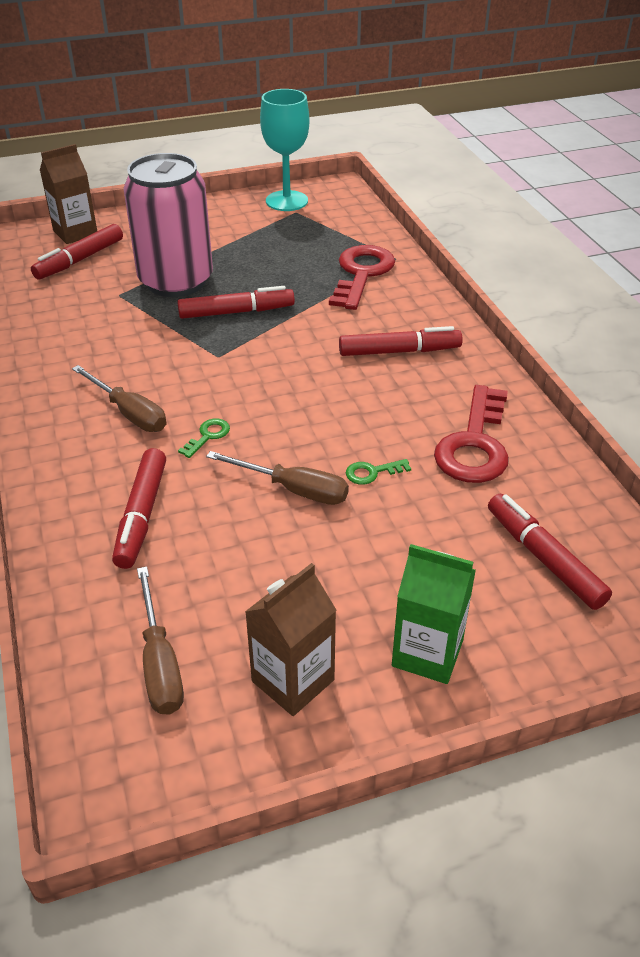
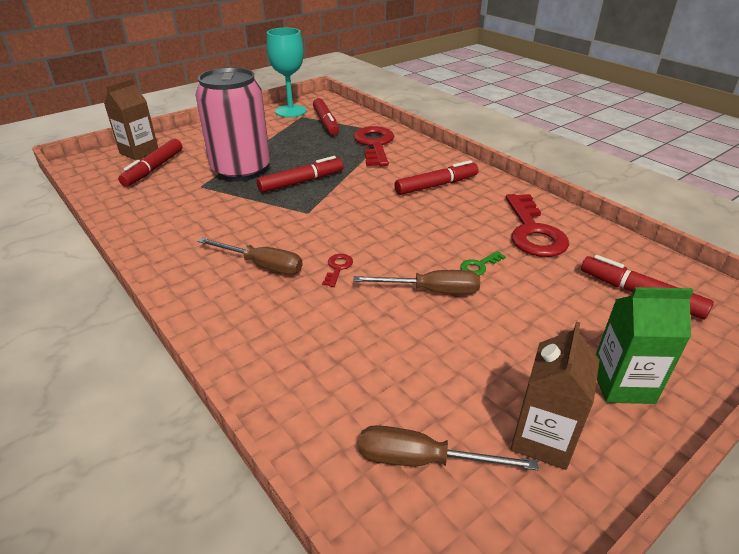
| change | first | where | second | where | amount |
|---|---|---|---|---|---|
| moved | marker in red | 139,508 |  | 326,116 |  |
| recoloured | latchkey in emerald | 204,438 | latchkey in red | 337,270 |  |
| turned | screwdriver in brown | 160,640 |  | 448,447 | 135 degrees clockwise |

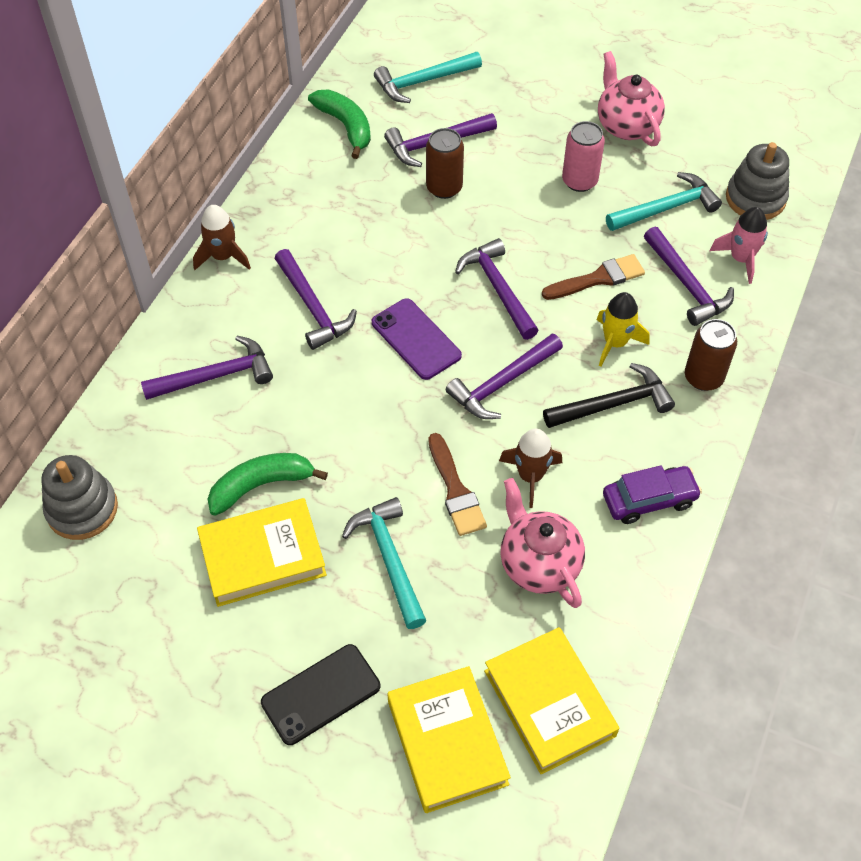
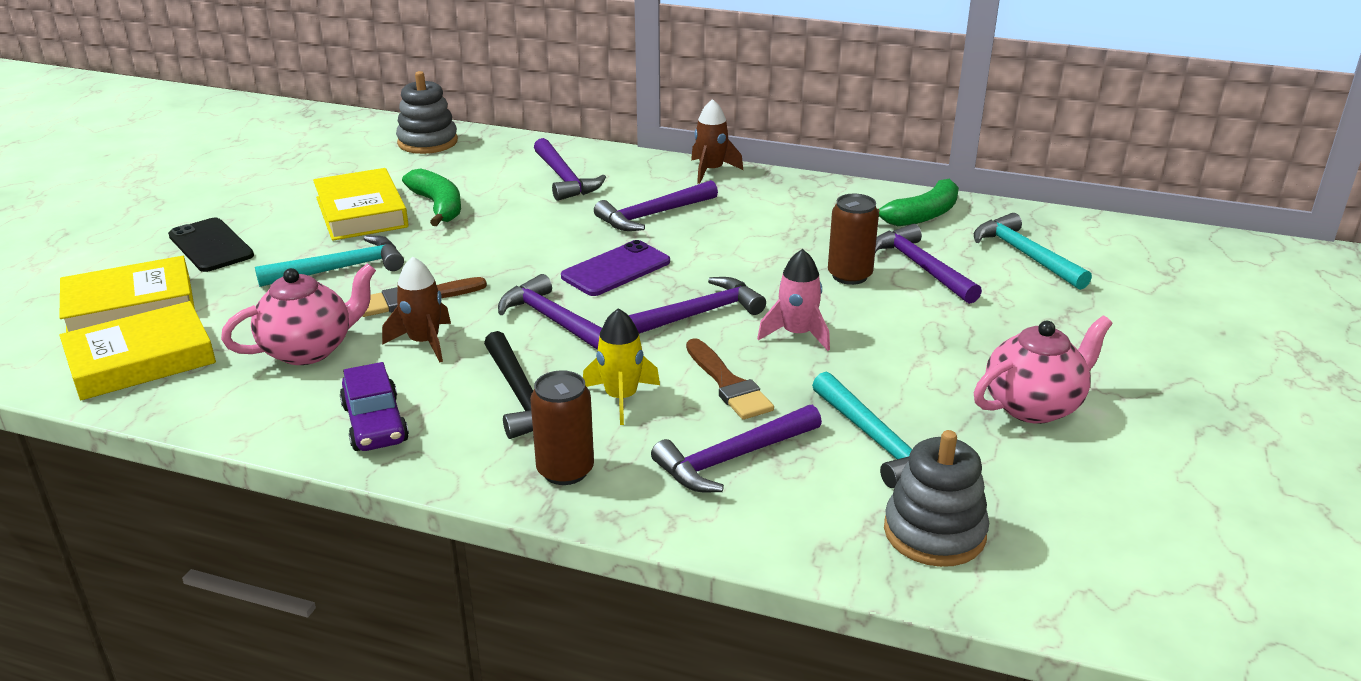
| change | first | where | second | where | amount |
|---|---|---|---|---|---|
| moved | rocket in rose-pink | 739,245 |  | 793,300 |  |
| removed | tin in rose-pink | 583,156 |  |  |  |

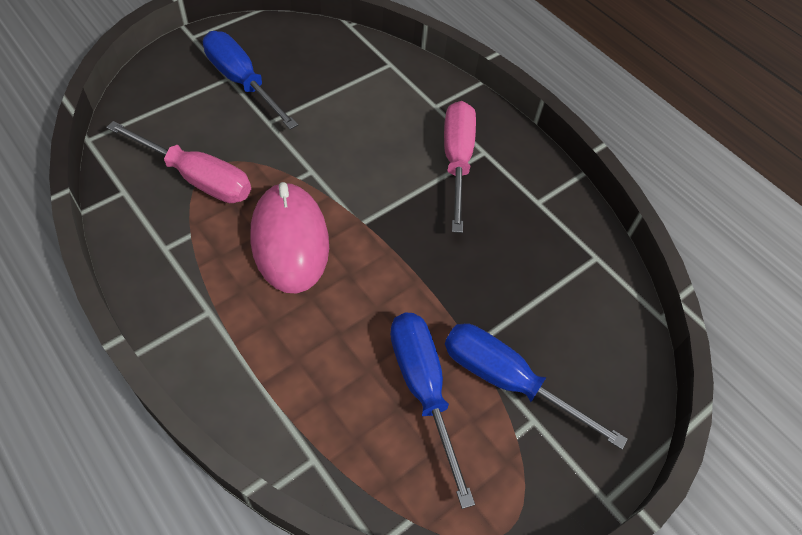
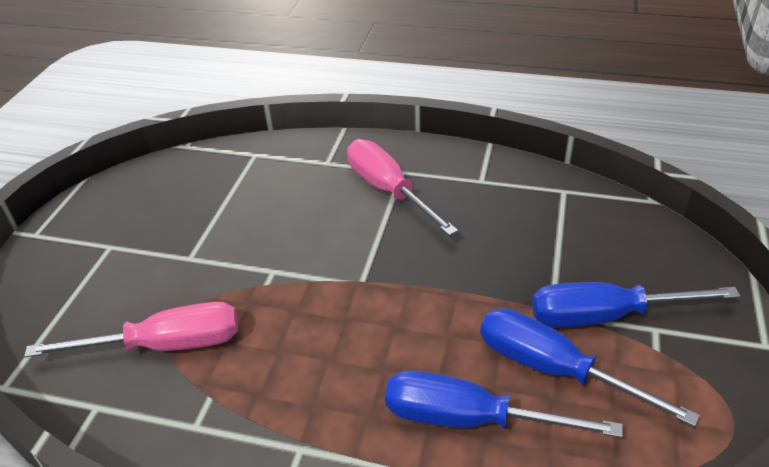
| change | first | where | second | where | amount |
|---|---|---|---|---|---|
| moved | screwdriver in cobalt | 250,80 |  | 504,404 |  |
| removed | computer mouse in rose-pink | 290,237 |  |  |  |

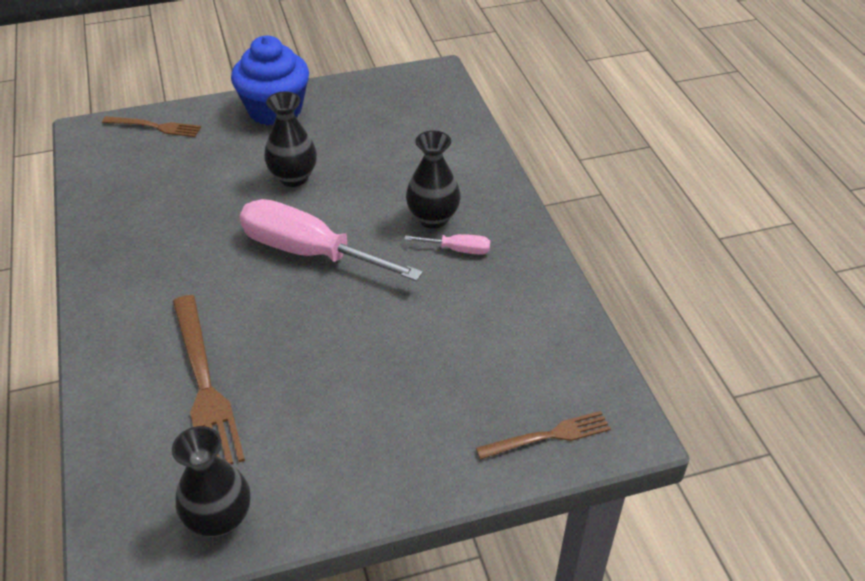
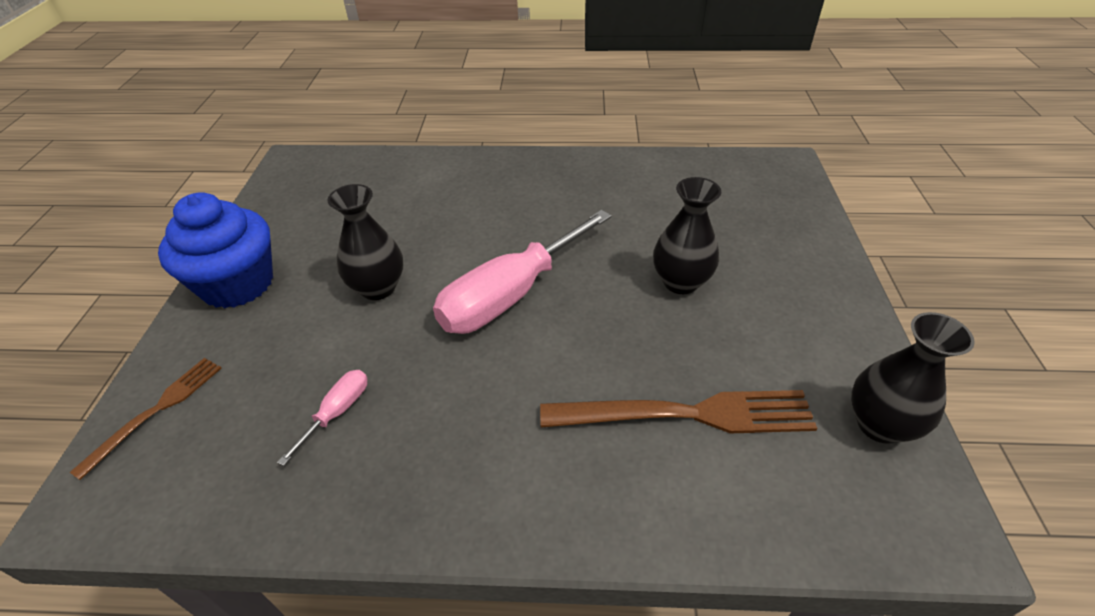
| change | first | where | second | where | amount |
|---|---|---|---|---|---|
| moved | screwdriver in rose-pink | 447,244 |  | 322,418 |  |
| moved | tall vase in jet-black | 433,180 |  | 687,235 |  |
| removed | dinner fork in brown | 543,435 |  |  |  |

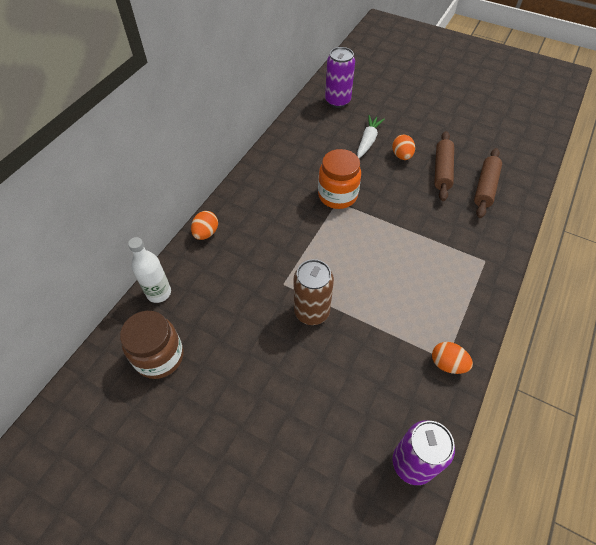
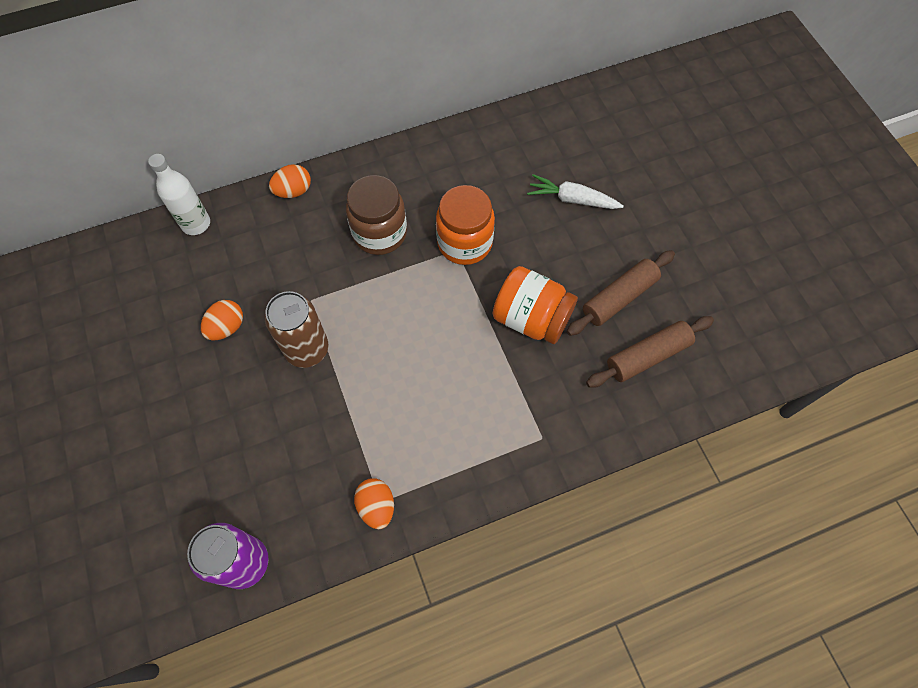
| change | first | where | second | where | amount |
|---|---|---|---|---|---|
| moved | toy egg in orange | 403,147 |  | 222,320 |  |
| moved | preserve jar in brown | 152,345 |  | 376,215 |  |
| added |  |  | preserve jar in orange | 535,305 |  |
| turned | root vegetable in snow-white | 371,136 |  | 575,191 | 135 degrees counterclockwise |
| removed | tin in royal purple | 340,77 |  |  |  |

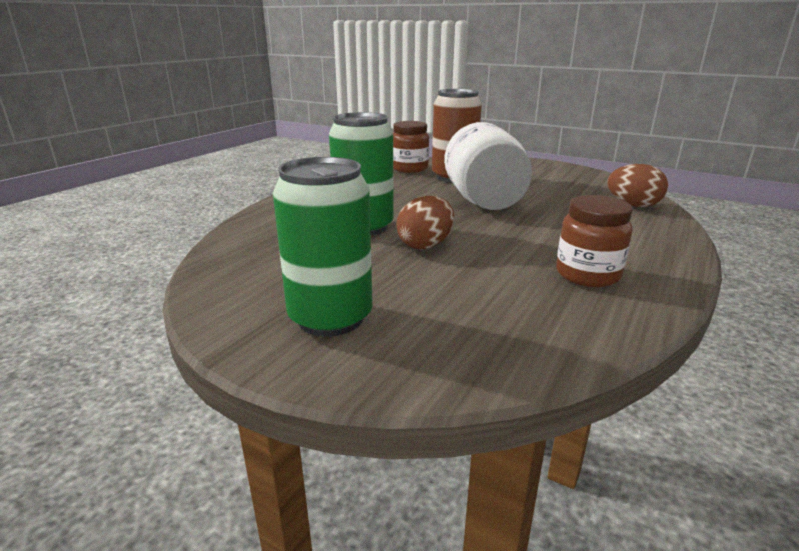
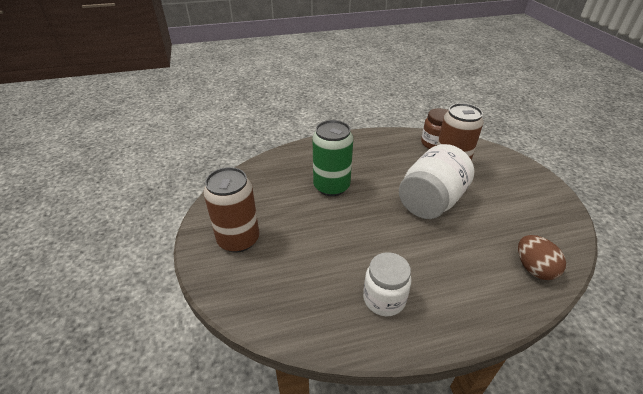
| change | first | where | second | where | amount |
|---|---|---|---|---|---|
| recoloured | tin in emerald | 323,247 | tin in brown | 231,209 |  |
| recoloured | preserve jar in brown | 594,241 | preserve jar in snow-white | 387,284 |  |
| removed | toy egg in brown | 425,223 |  |  |  |

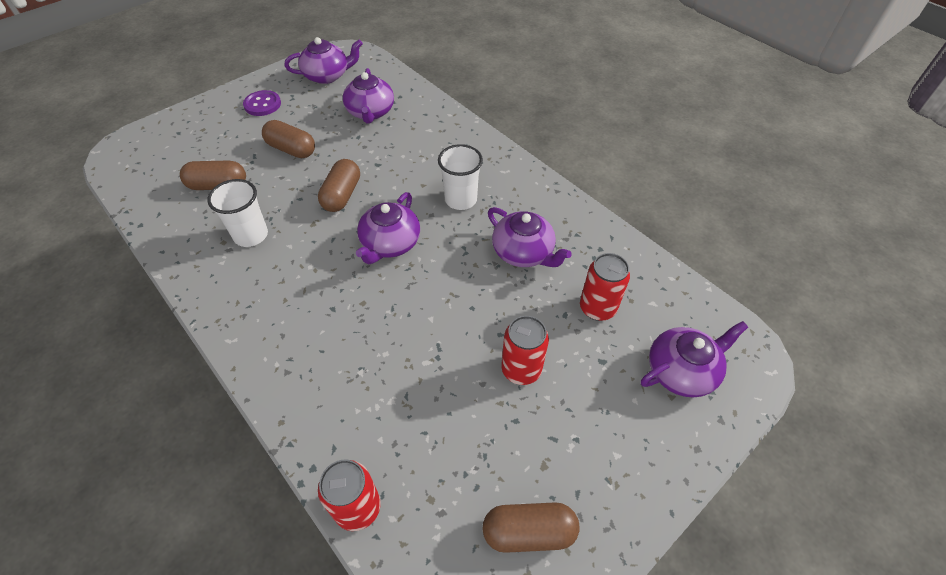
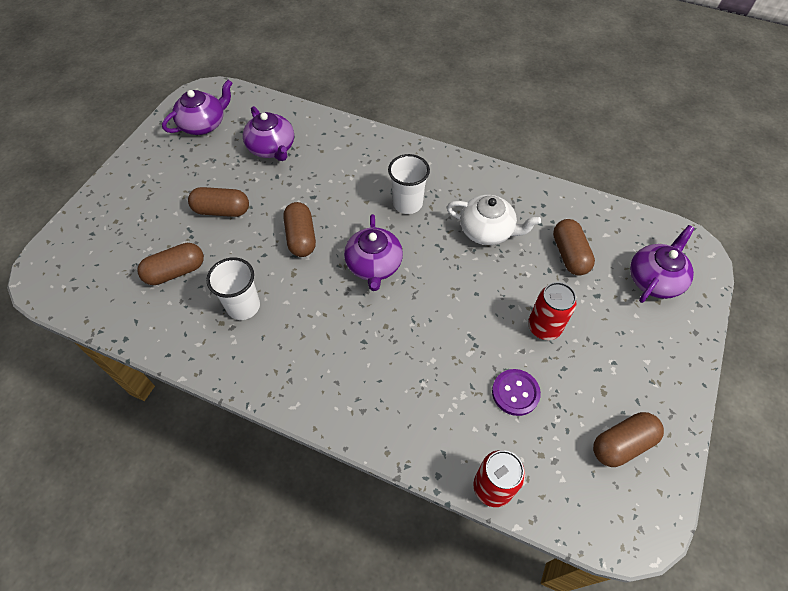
| change | first | where | second | where | amount |
|---|---|---|---|---|---|
| recoloured | china teapot in royal purple | 530,237 | china teapot in snow-white | 494,220 |  |
| moved | button in royal purple | 262,103 |  | 516,392 |  |
| replaced | tin in red | 605,287 | pill shape in brown | 574,247 |  |

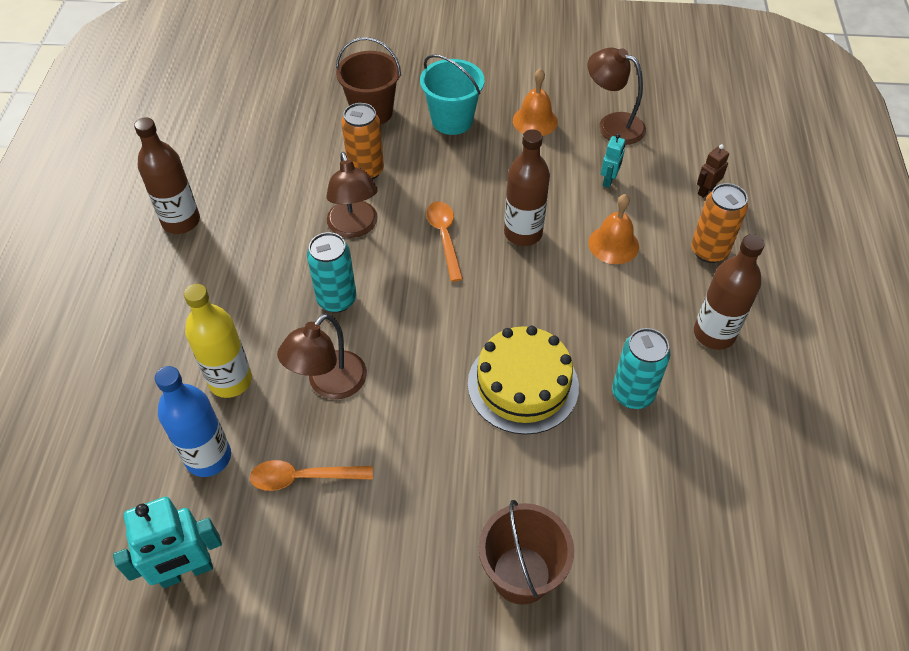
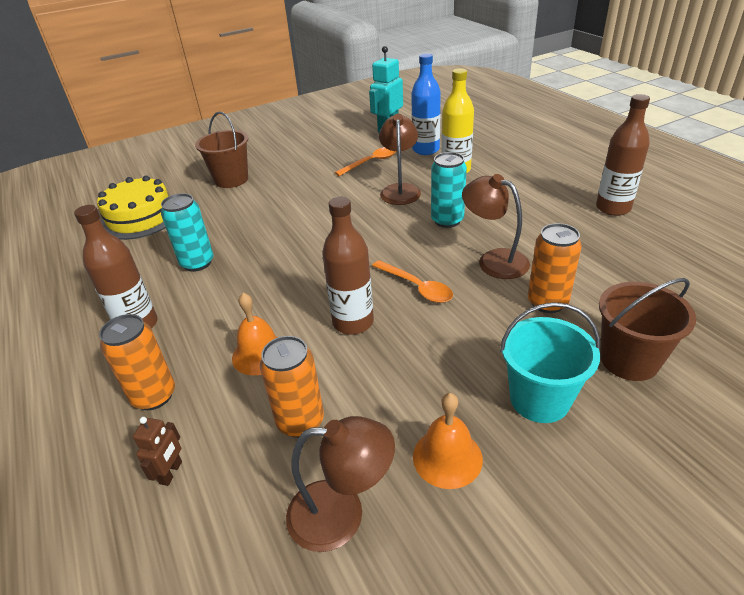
| change | first | where | second | where | amount |
|---|---|---|---|---|---|
| moved | layer cake in yellow | 523,380 |  | 133,208 |  |
| replaced | robot figure in aqua | 613,161 | tin in orange | 292,387 |  |

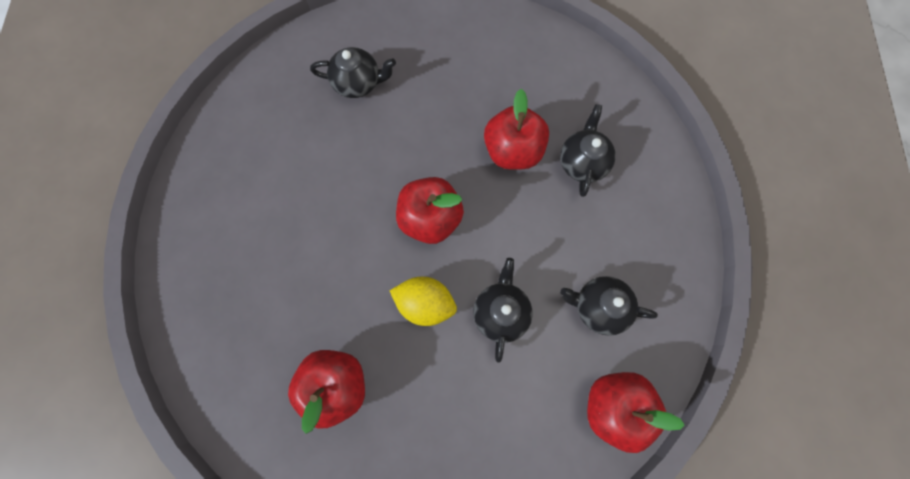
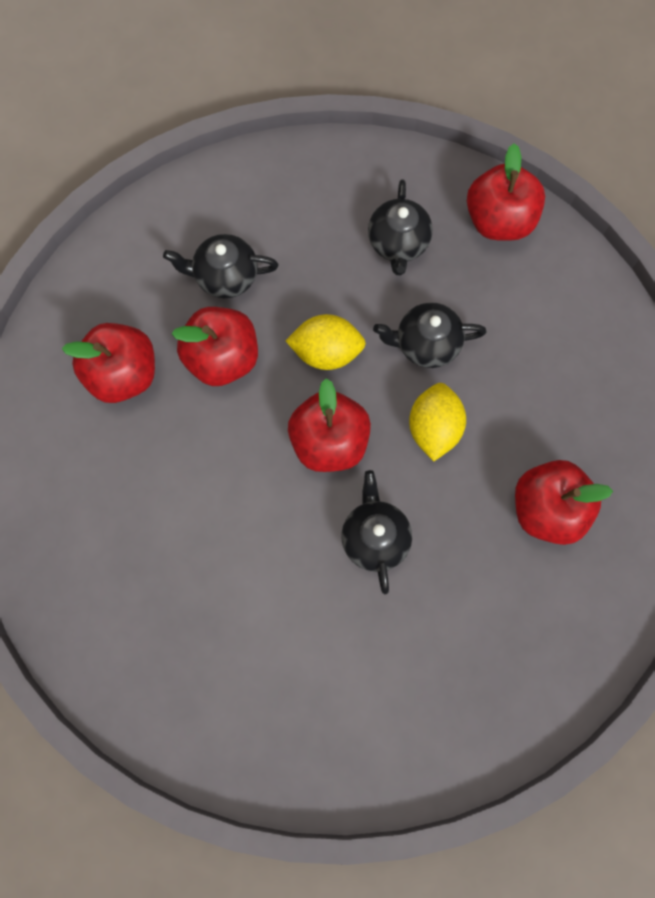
| change | first | where | second | where | amount |
|---|---|---|---|---|---|
| added |  |  | toy apple in red | 108,363 |  |
| added |  |  | lemon in yellow | 326,342 |  |
| moved | china teapot in jet-black | 353,72 |  | 376,532 |  |

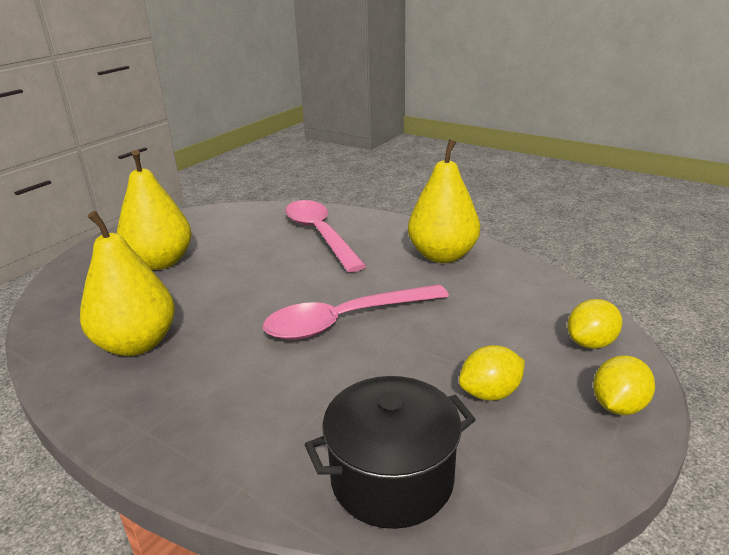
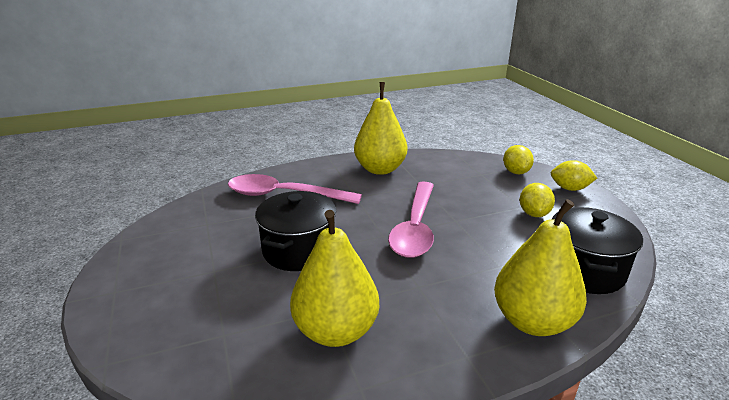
| change | first | where | second | where | amount |
|---|---|---|---|---|---|
| added |  |  | stockpot in jet-black | 295,231 |  |
| moved | pear fruit in yellow | 154,210 |  | 540,267 |  |
| turned | lemon in yellow | 624,385 |  | 574,175 | 60 degrees counterclockwise |

